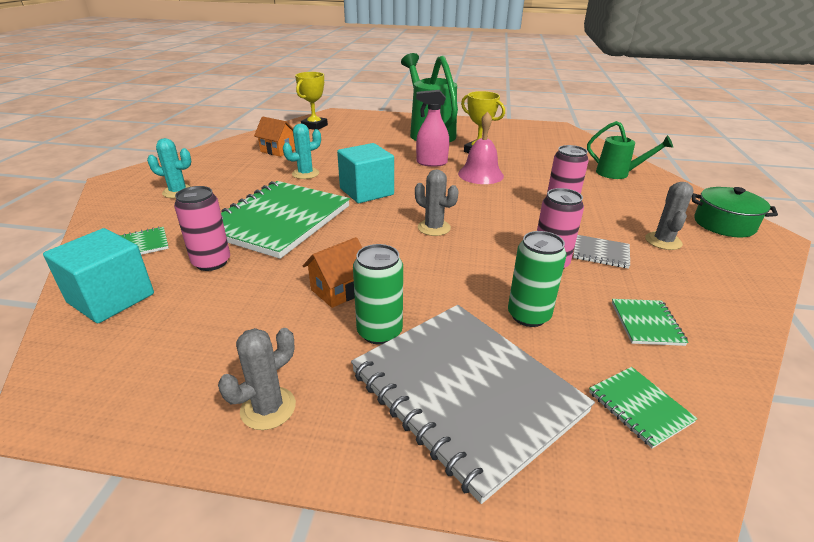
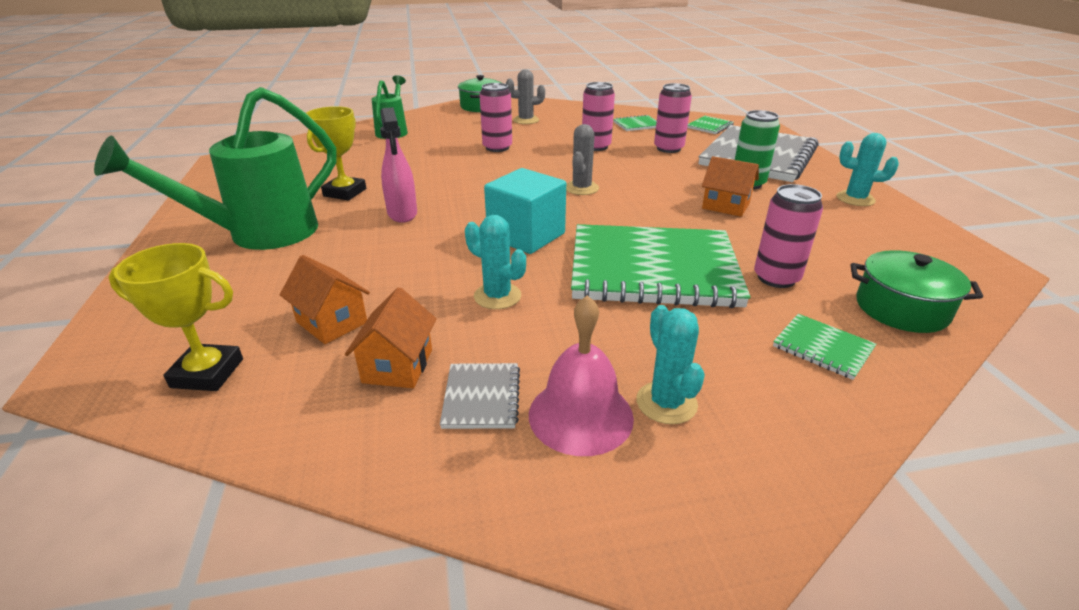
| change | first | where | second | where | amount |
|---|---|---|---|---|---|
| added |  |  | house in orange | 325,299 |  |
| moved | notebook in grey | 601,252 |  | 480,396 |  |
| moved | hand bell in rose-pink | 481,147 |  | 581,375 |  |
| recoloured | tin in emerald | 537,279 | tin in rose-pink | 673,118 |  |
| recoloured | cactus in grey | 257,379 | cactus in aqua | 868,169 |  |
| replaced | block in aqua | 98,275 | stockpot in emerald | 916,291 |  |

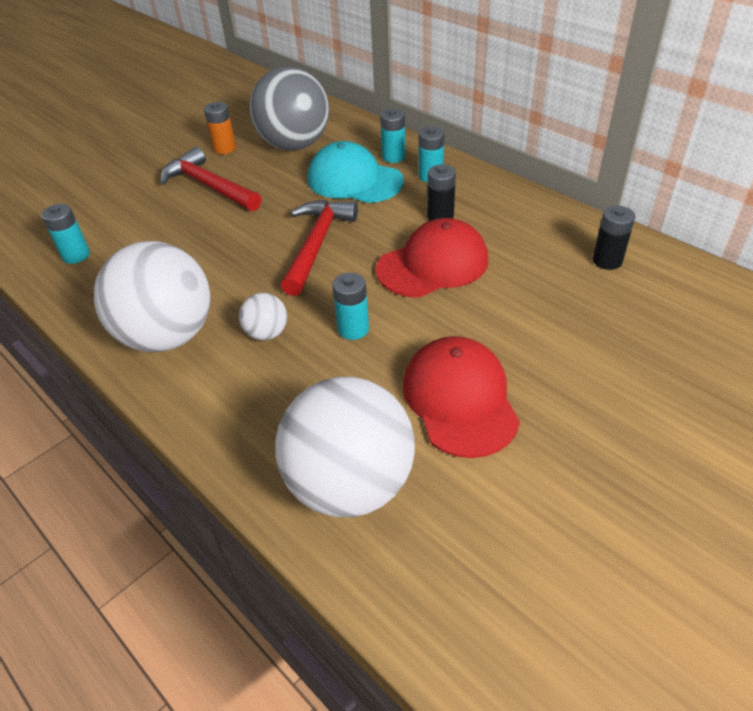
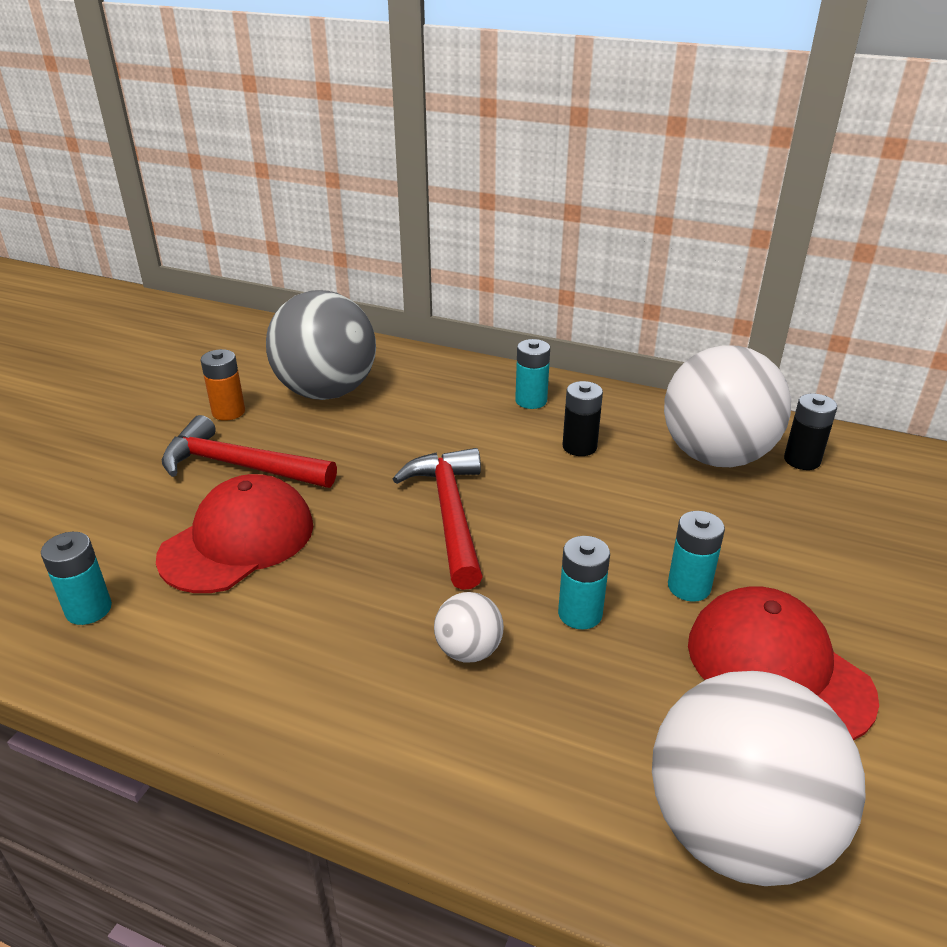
| change | first | where | second | where | amount |
|---|---|---|---|---|---|
| moved | cap in red | 432,257 |  | 234,533 |  |
| moved | play ball in snow-white | 152,296 |  | 727,406 |  |
| moved | AA battery in aqua | 393,136 |  | 696,556 |  |
| removed | cap in aqua | 355,172 |  |  |  |

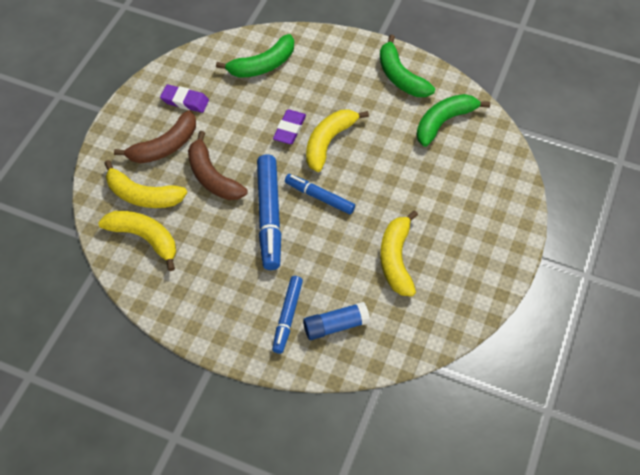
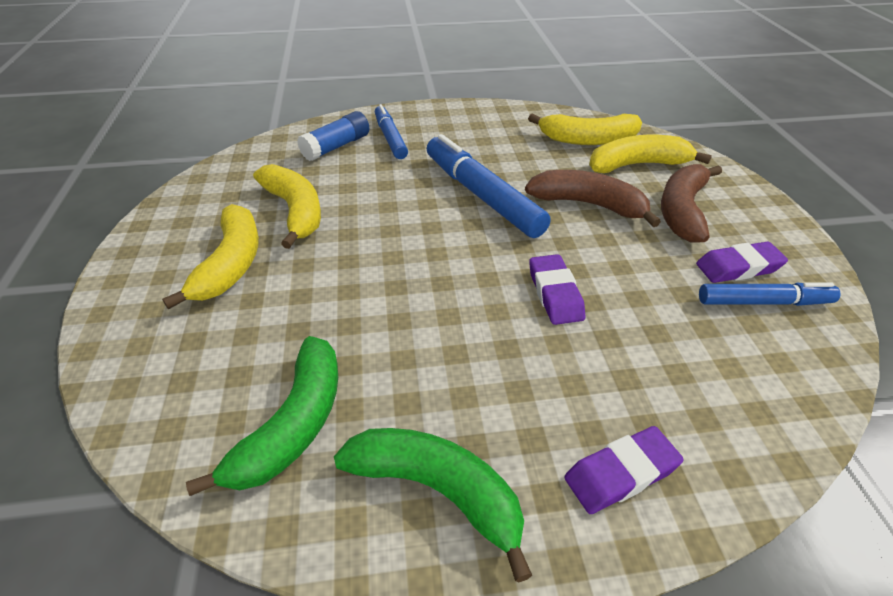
| change | first | where | second | where | amount |
|---|---|---|---|---|---|
| moved | banana in yellow | 337,140 |  | 210,257 |  |
| added |  |  | pencil eraser in royal purple | 624,470 |  |
| moved | marker in cobalt | 320,194 |  | 770,294 |  |
| removed | banana in emerald | 255,56 |  |  |  |

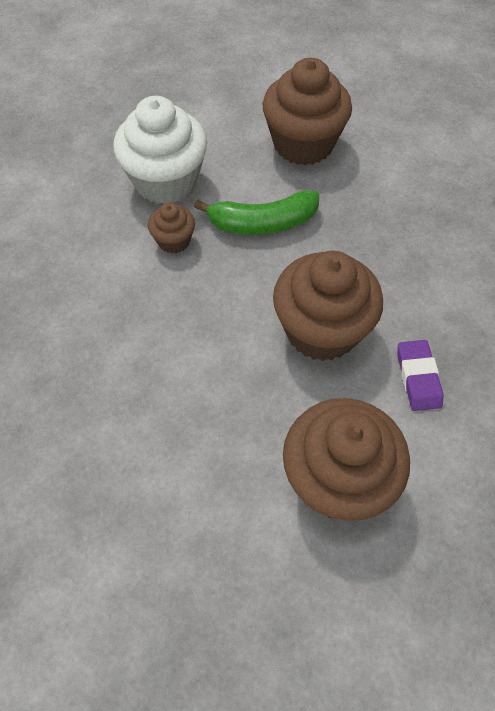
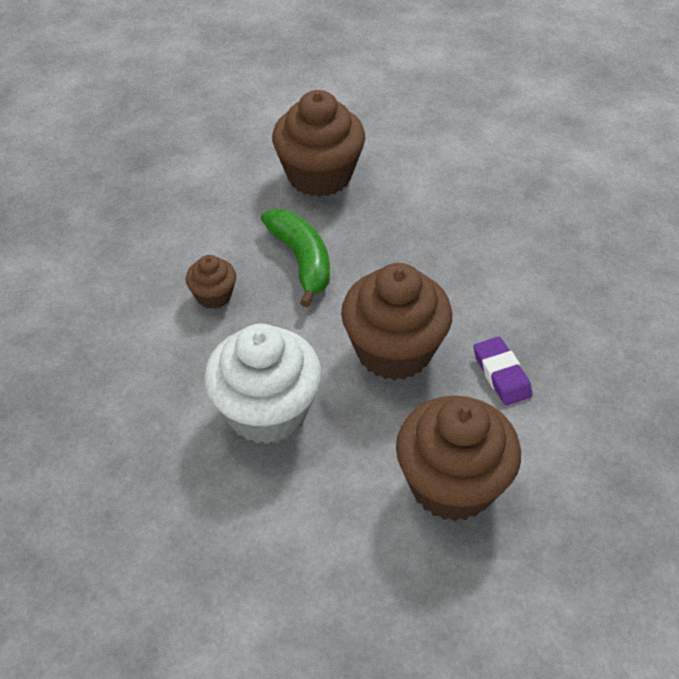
| change | first | where | second | where | amount |
|---|---|---|---|---|---|
| moved | muffin in snow-white | 160,150 |  | 263,384 |  |
| turned | banana in emerald | 256,212 |  | 295,258 | 90 degrees counterclockwise |

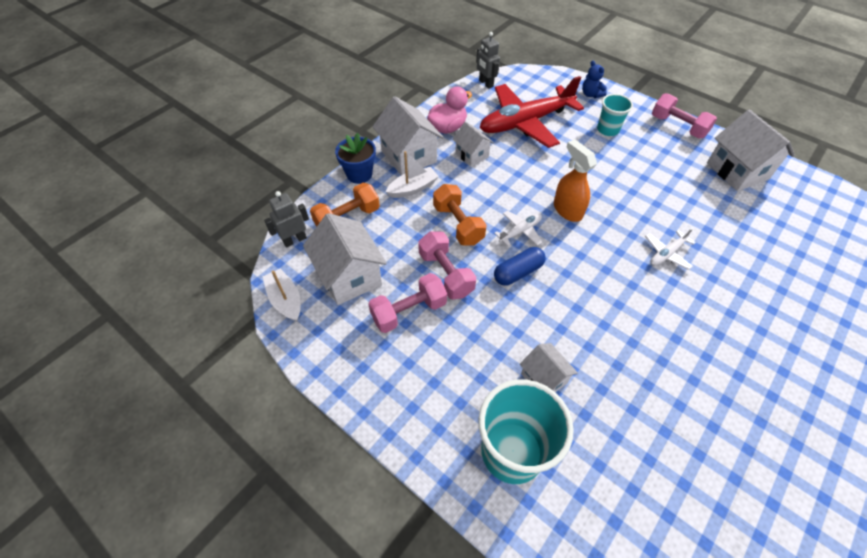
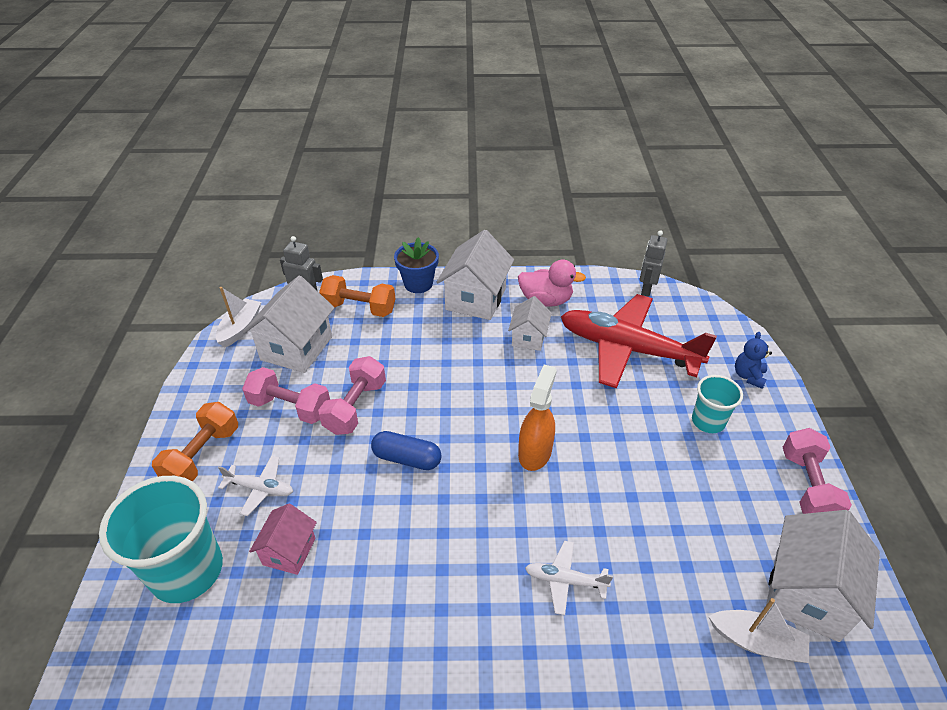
| change | first | where | second | where | amount |
|---|---|---|---|---|---|
| moved | hand weight in orange | 460,215 |  | 195,441 |  |
| moved | plane in snow-white | 518,228 |  | 255,486 |  |
| recoloured | house in snow-white | 549,367 | house in rose-pink | 283,539 |  |
| moved | boat in snow-white | 412,174 |  | 758,630 |  |

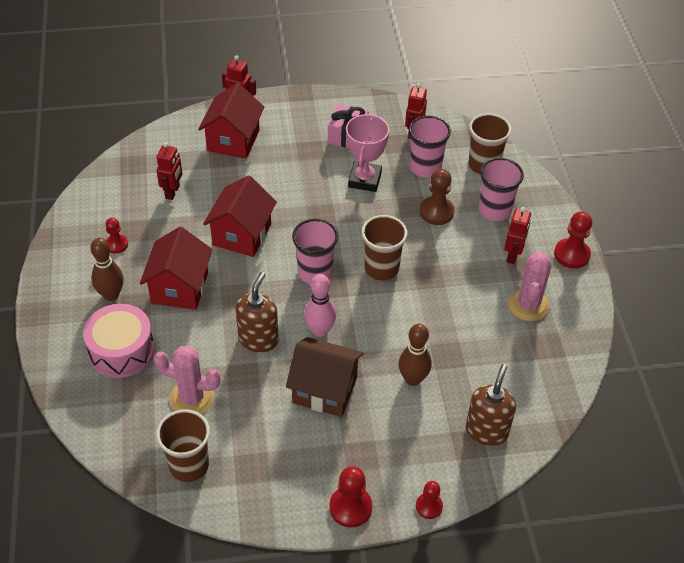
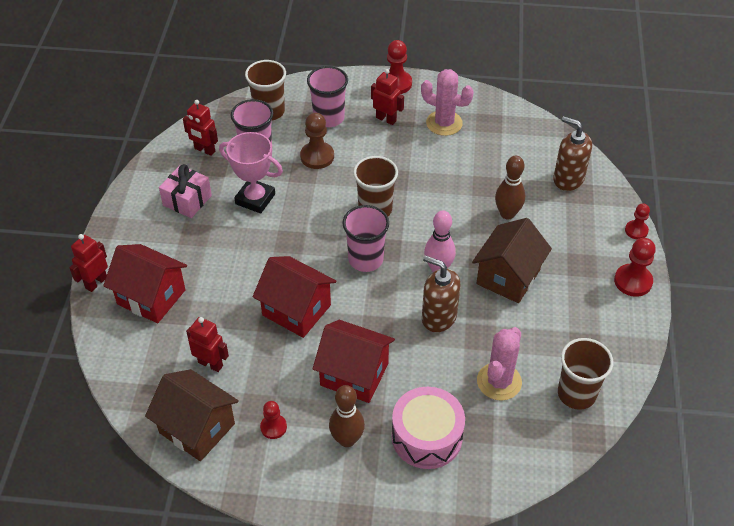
| change | first | where | second | where | amount |
|---|---|---|---|---|---|
| added |  |  | house in brown | 192,415 |  |

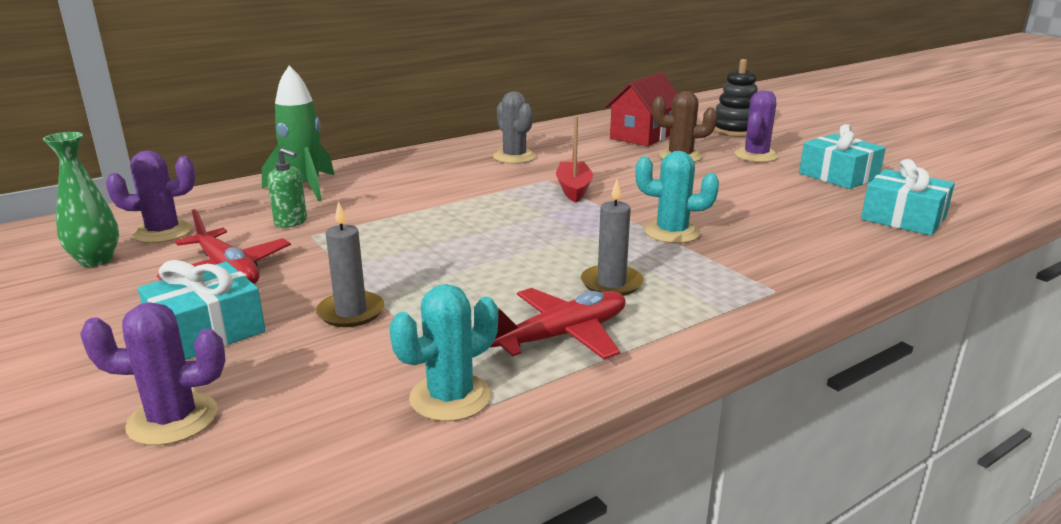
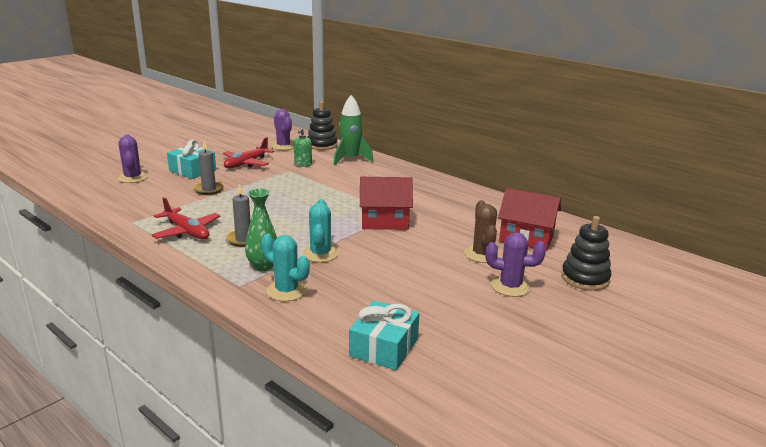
| change | first | where | second | where | amount |
|---|---|---|---|---|---|
| moved | tall vase in emerald | 81,199 |  | 261,229 |  |
| moved | cactus in aqua | 443,353 |  | 285,267 |  |
| added |  |  | stacking rings in jet-black | 323,125 |  |
| replaced | boat in red | 574,159 | house in red | 386,203 |  |
| removed | cactus in grey | 514,127 |  |  |  |
| removed | gift in aqua | 842,156 |  |  |  |

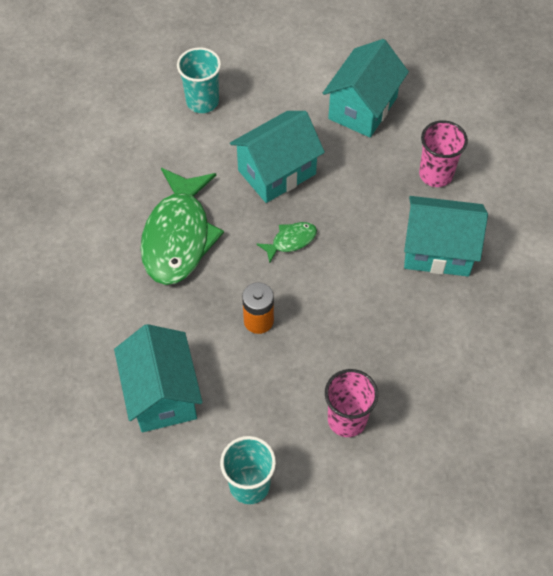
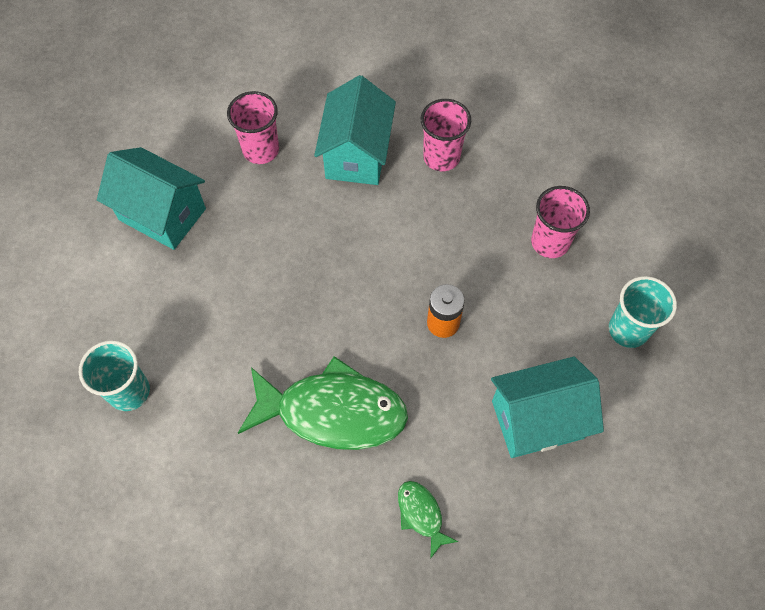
| change | first | where | second | where | amount |
|---|---|---|---|---|---|
| moved | fish figure in emerald | 287,242 |  | 428,520 |  |
| added |  |  | tumbler in rose-pink | 446,135 |  |
| removed | house in aqua | 277,157 |  |  |  |

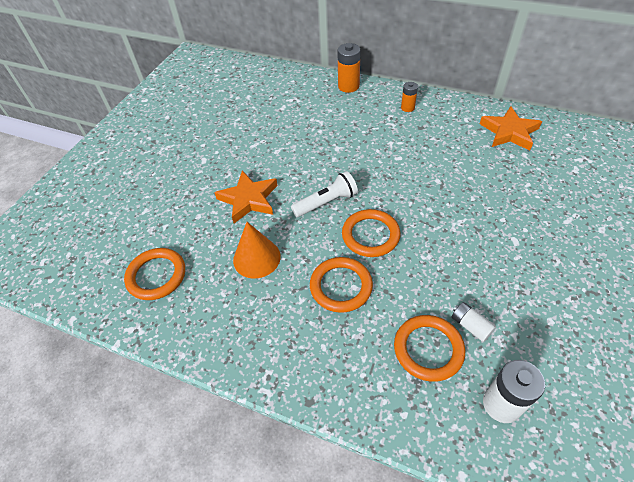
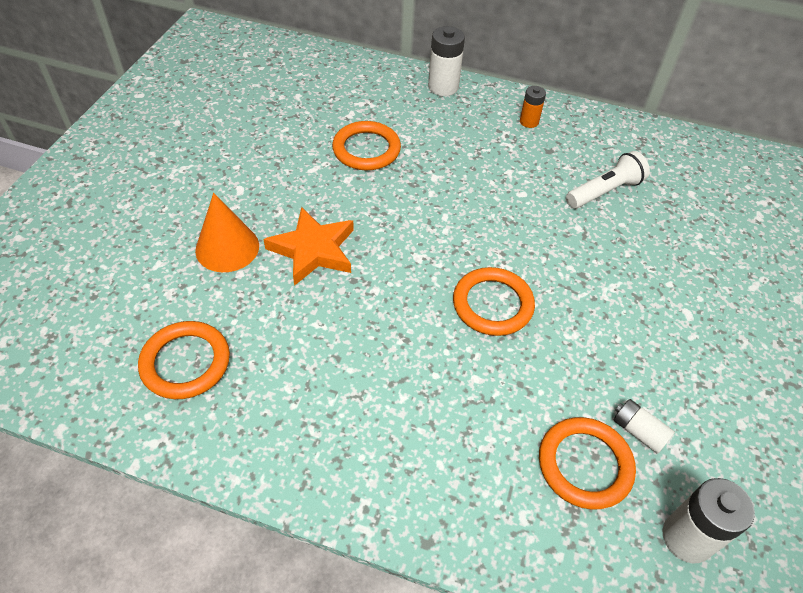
| change | first | where | second | where | amount |
|---|---|---|---|---|---|
| moved | solid cone in orange | 257,250 |  | 227,232 |  |
| moved | torus in orange | 341,285 |  | 366,145 |  |
| recoloured | AA battery in orange | 349,68 | AA battery in snow-white | 446,61 |  |
| moved | pocket torch in snow-white | 324,194 |  | 608,179 |  |
| removed | five-pointed star in orange | 511,128 |  |  |  |

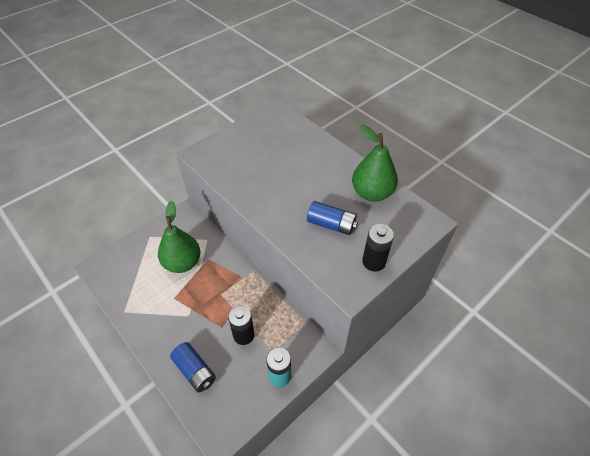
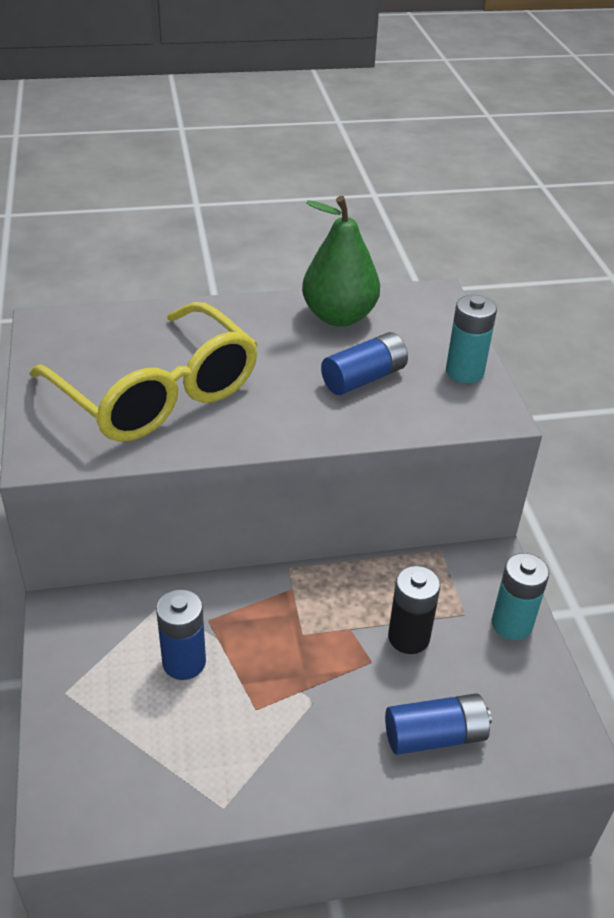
| change | first | where | second | where | amount |
|---|---|---|---|---|---|
| added |  |  | spectacles in yellow | 144,372 |  |
| replaced | pear fruit in emerald | 179,237 | AA battery in cobalt | 181,634 |  |
| recoloured | AA battery in jet-black | 378,248 | AA battery in aqua | 471,339 |  |

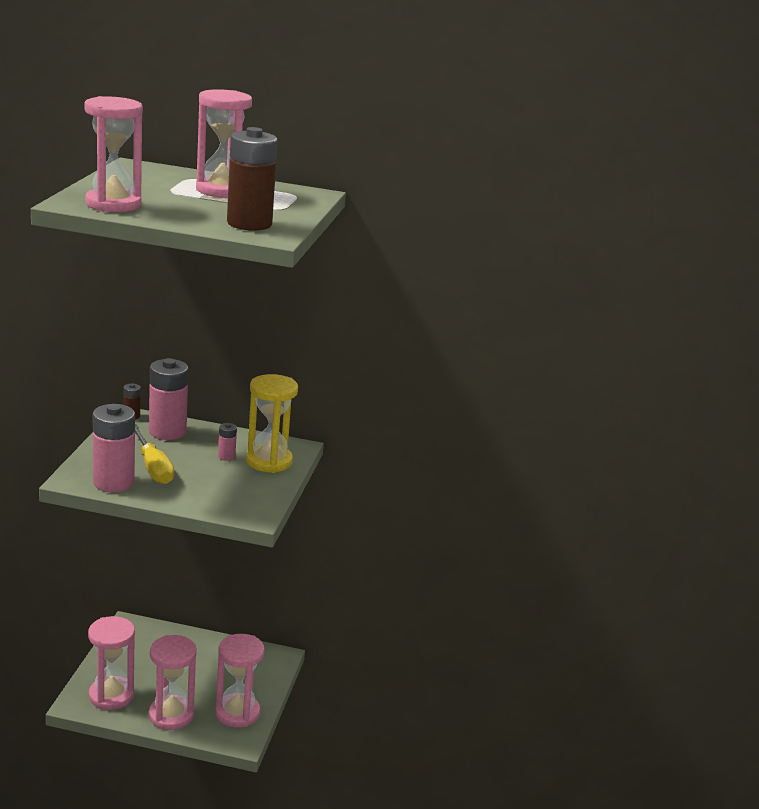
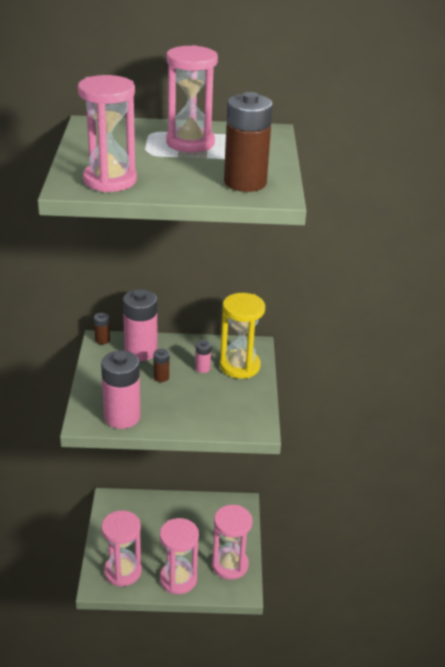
| change | first | where | second | where | amount |
|---|---|---|---|---|---|
| added |  |  | AA battery in brown | 161,365 |  |
| removed | screwdriver in yellow | 154,454 |  |  |  |

